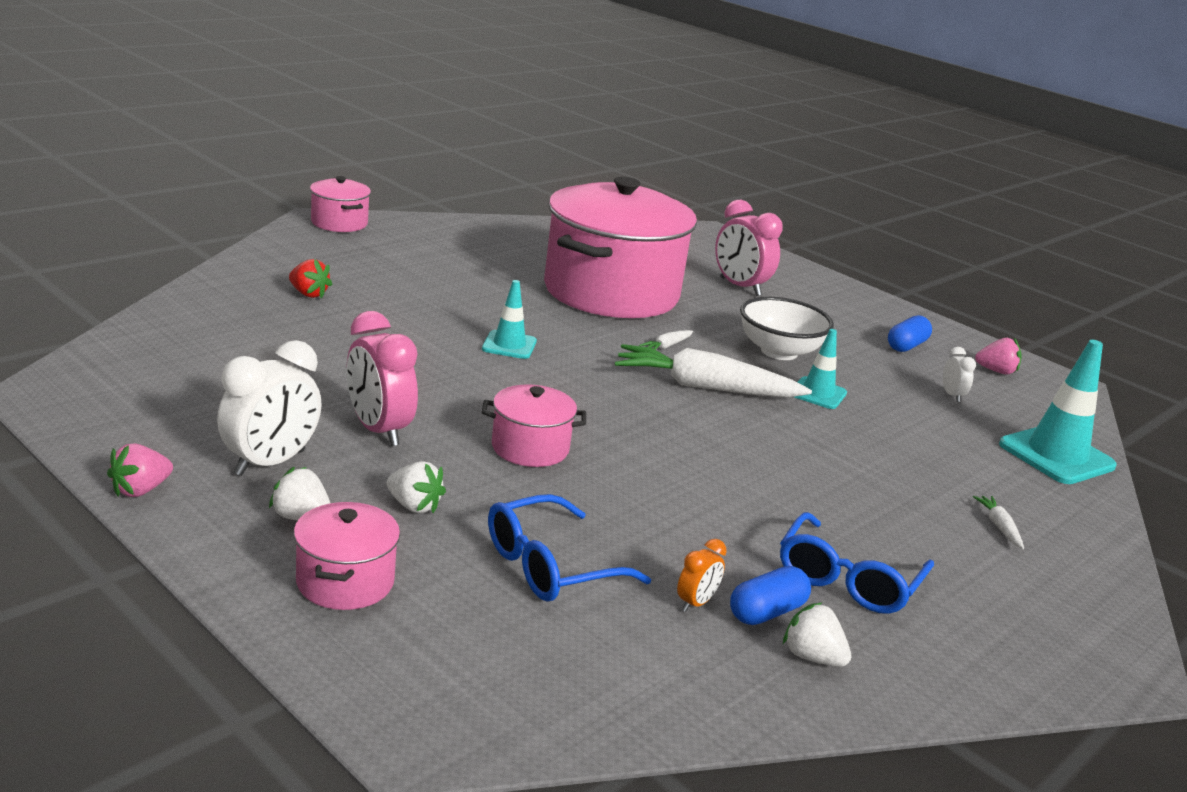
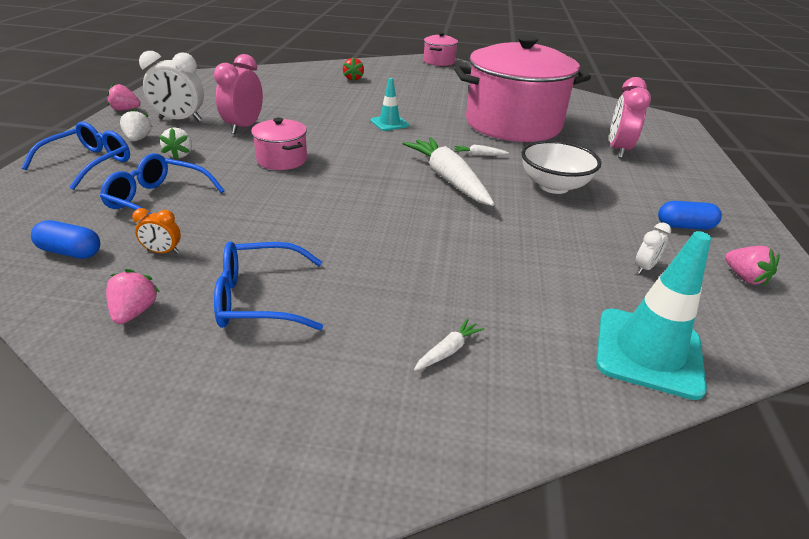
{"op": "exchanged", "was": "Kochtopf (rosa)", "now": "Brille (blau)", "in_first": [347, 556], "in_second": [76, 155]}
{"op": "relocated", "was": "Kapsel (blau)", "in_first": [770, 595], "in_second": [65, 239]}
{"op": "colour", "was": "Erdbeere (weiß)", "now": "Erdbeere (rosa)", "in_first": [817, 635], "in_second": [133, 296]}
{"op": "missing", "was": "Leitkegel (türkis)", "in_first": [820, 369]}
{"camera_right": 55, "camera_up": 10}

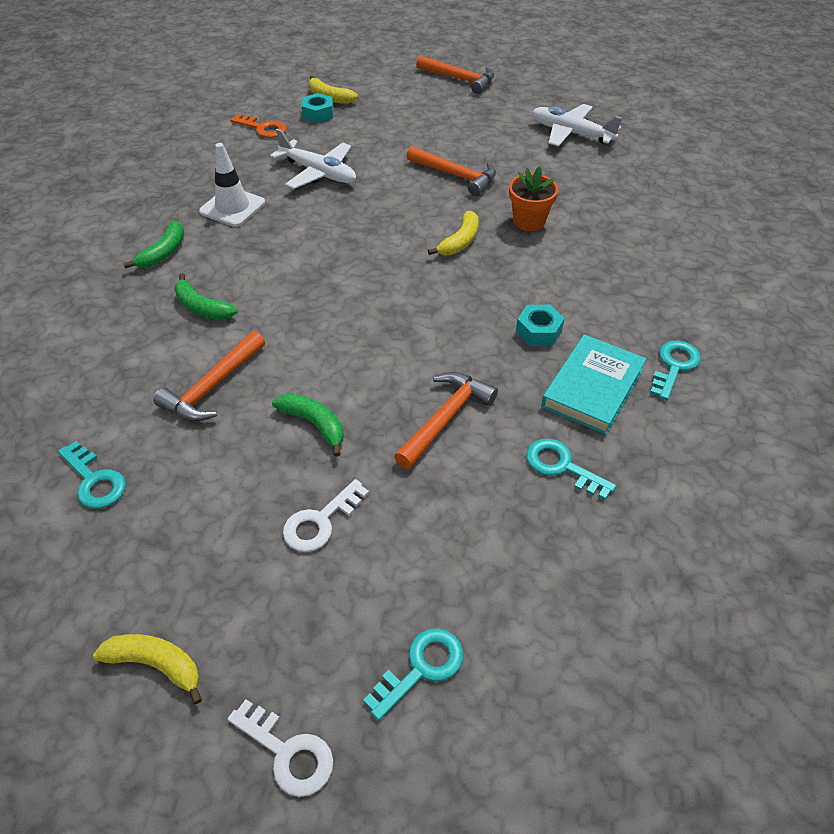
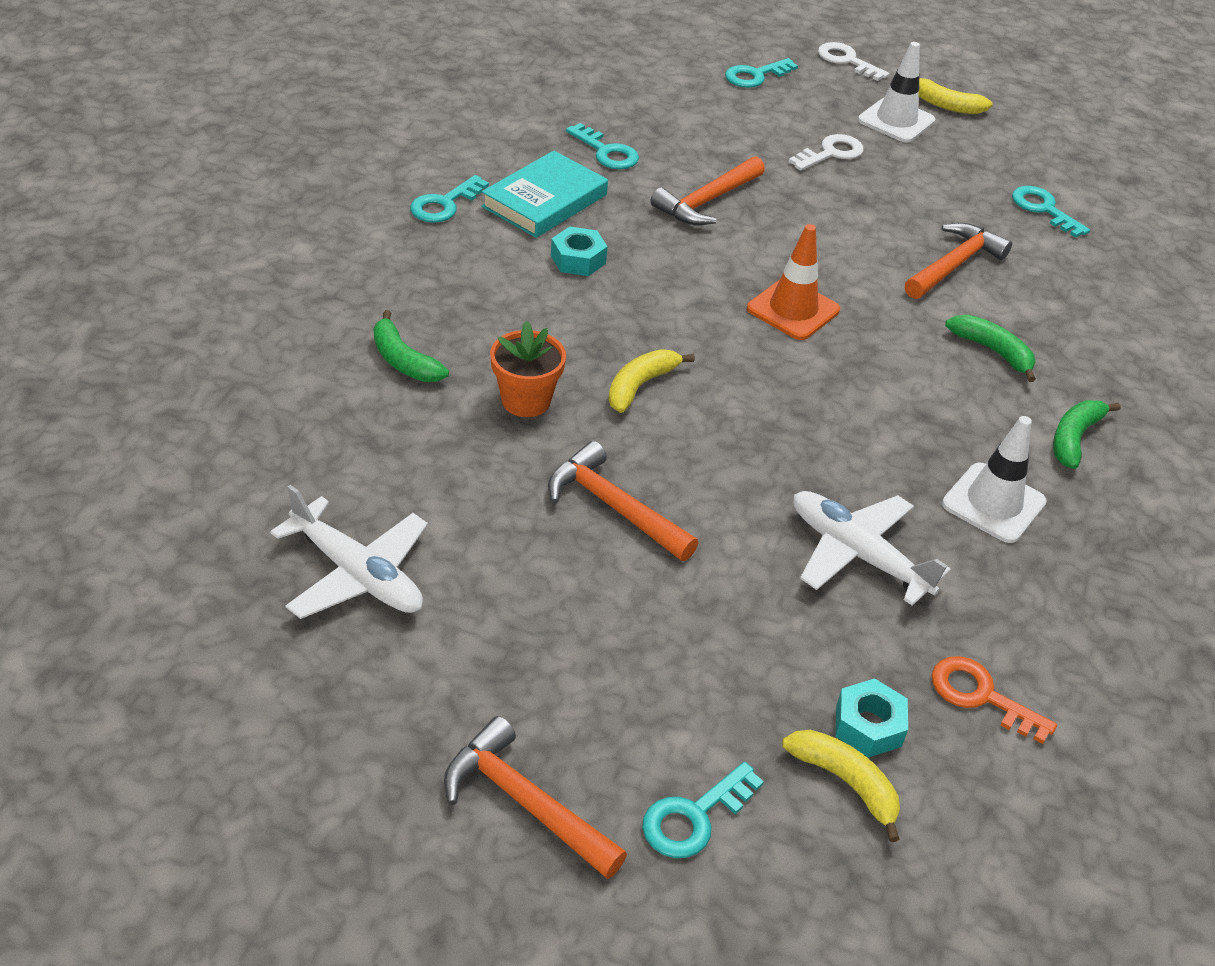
{"op": "relocated", "was": "Banane (grün)", "in_first": [307, 425], "in_second": [411, 346]}
{"op": "appeared", "now": "Schlüssel (türkis)", "in_second": [703, 810]}
{"op": "appeared", "now": "Leitkegel (orange)", "in_second": [793, 282]}
{"op": "appeared", "now": "Leitkegel (weiß)", "in_second": [897, 92]}
{"camera_right": -175, "camera_up": -5}

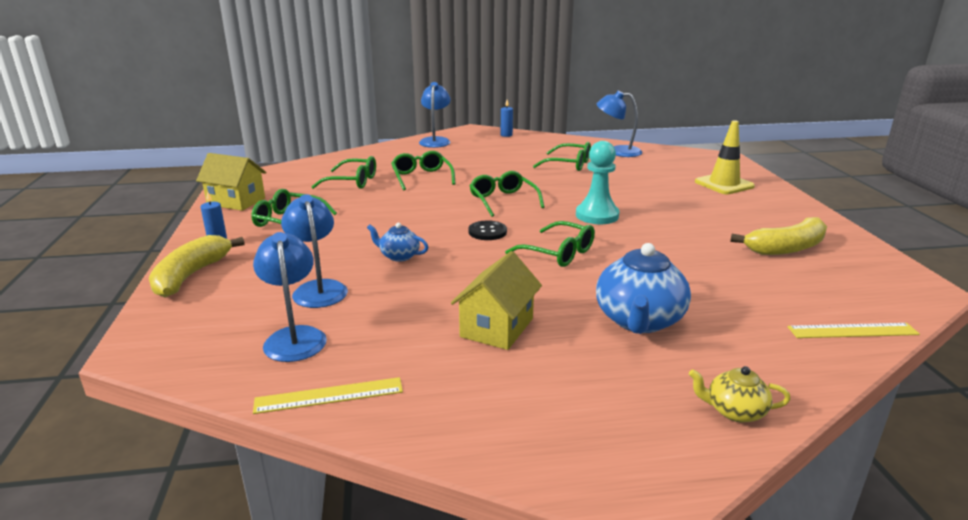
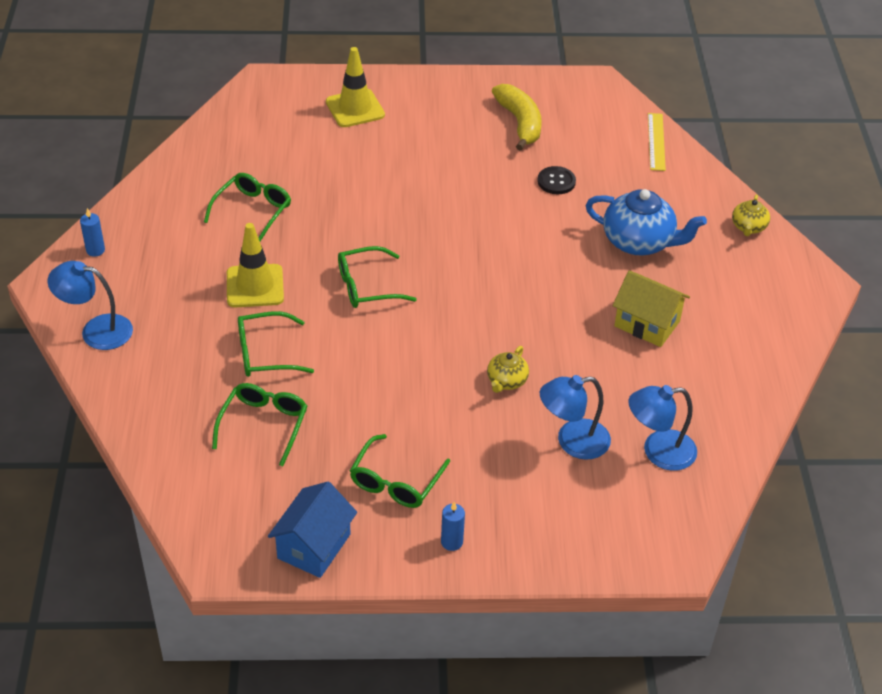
{"op": "missing", "was": "Banane (gelb)", "in_first": [197, 266]}
{"op": "colour", "was": "Haus (gelb)", "now": "Haus (blau)", "in_first": [231, 182], "in_second": [312, 530]}
{"op": "missing", "was": "Lineal (gelb)", "in_first": [328, 395]}
{"op": "colour", "was": "Teekanne (blau)", "now": "Teekanne (gelb)", "in_first": [397, 242], "in_second": [508, 369]}
{"op": "relocated", "was": "Knopf (schwarz)", "in_first": [487, 230], "in_second": [556, 180]}
{"op": "missing", "was": "Brille (grün)", "in_first": [550, 244]}
{"op": "missing", "was": "Bauer (türkis)", "in_first": [597, 182]}
{"op": "missing", "was": "Lampe (blau)", "in_first": [619, 124]}
{"op": "appeared", "now": "Leitkegel (gelb)", "in_second": [255, 265]}
{"camera_right": -85, "camera_up": 20}

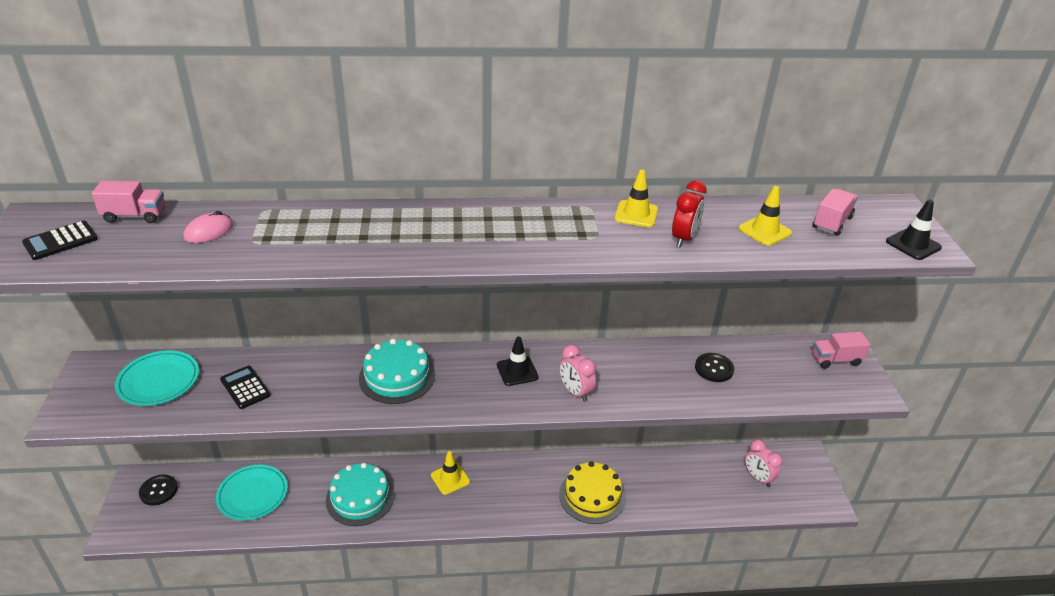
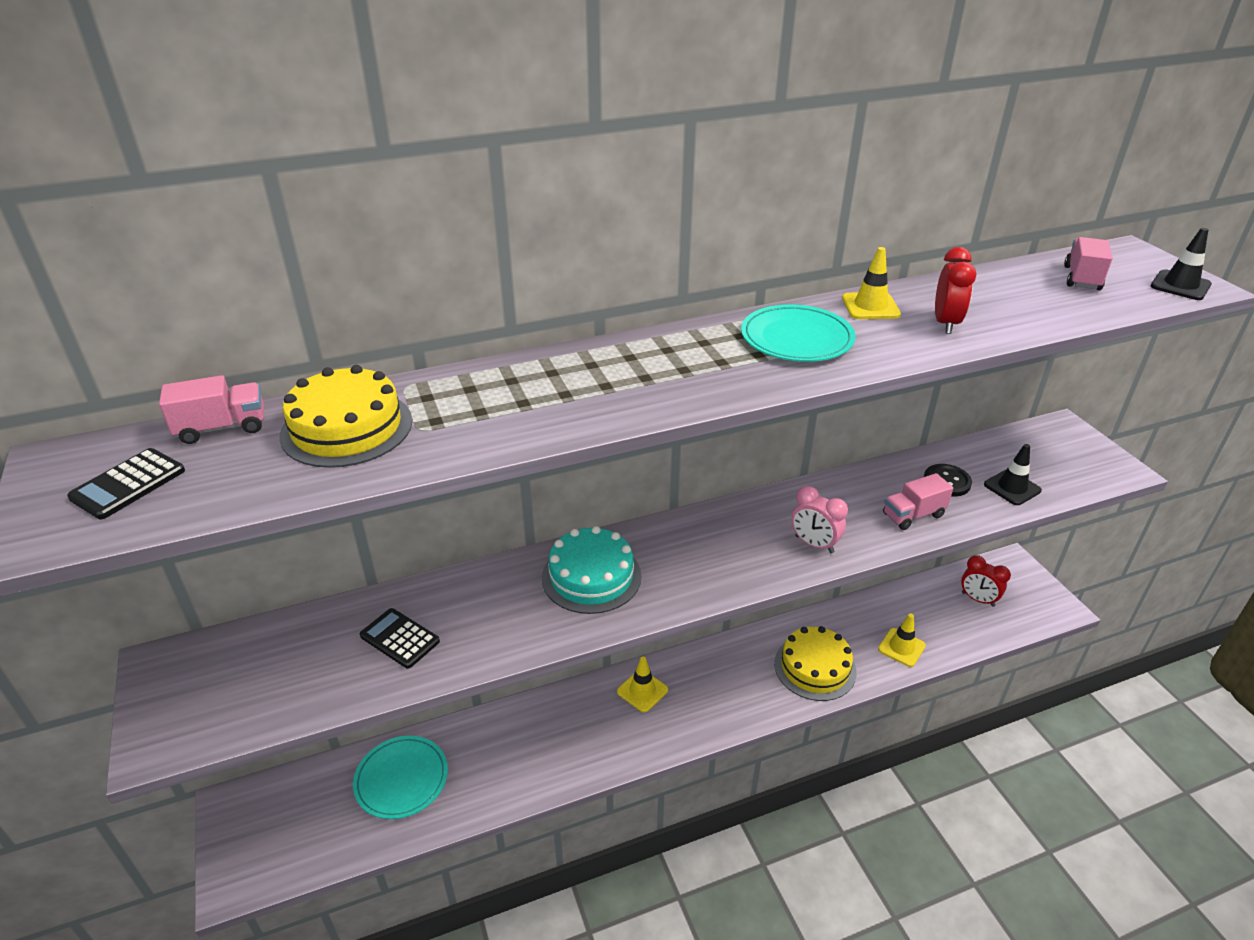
{"op": "relocated", "was": "Teller (türkis)", "in_first": [157, 378], "in_second": [798, 333]}
{"op": "missing", "was": "Knopf (schwarz)", "in_first": [158, 490]}
{"op": "exchanged", "was": "Computermaus (rosa)", "now": "Kuchen (gelb)", "in_first": [208, 227], "in_second": [345, 416]}
{"op": "missing", "was": "Kuchen (türkis)", "in_first": [360, 494]}
{"op": "relocated", "was": "Leitkegel (schwarz)", "in_first": [518, 361], "in_second": [1013, 474]}
{"op": "relocated", "was": "Leitkegel (gelb)", "in_first": [765, 216], "in_second": [902, 640]}
{"op": "colour", "was": "Wecker (rosa)", "now": "Wecker (rot)", "in_first": [764, 463], "in_second": [986, 581]}
{"op": "relocated", "was": "Lastwagen (rosa)", "in_first": [841, 350], "in_second": [918, 501]}
{"camera_right": -15, "camera_up": 0}

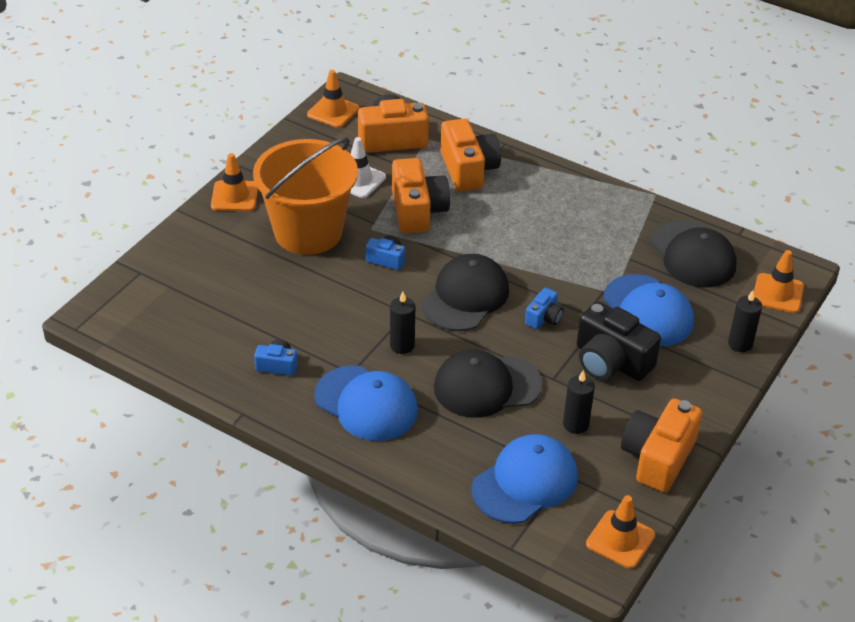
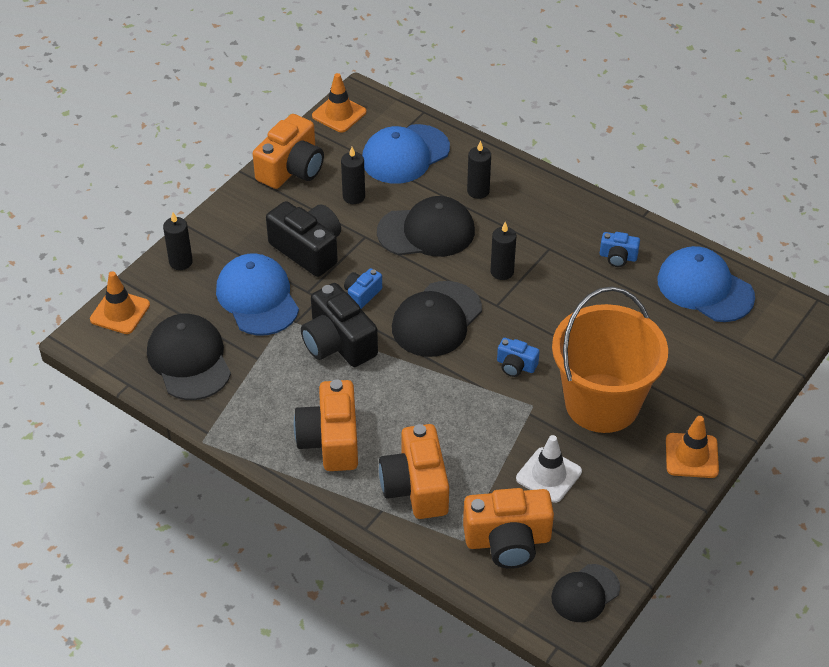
{"op": "exchanged", "was": "Leitkegel (orange)", "now": "Kappe (schwarz)", "in_first": [333, 99], "in_second": [585, 593]}
{"op": "relocated", "was": "Kappe (blau)", "in_first": [366, 403], "in_second": [706, 284]}
{"op": "relocated", "was": "Kamera (orange)", "in_first": [421, 195], "in_second": [326, 425]}
{"op": "appeared", "now": "Kamera (schwarz)", "in_second": [339, 325]}
{"op": "appeared", "now": "Kerze (schwarz)", "in_second": [479, 169]}
{"camera_right": -175, "camera_up": 5}

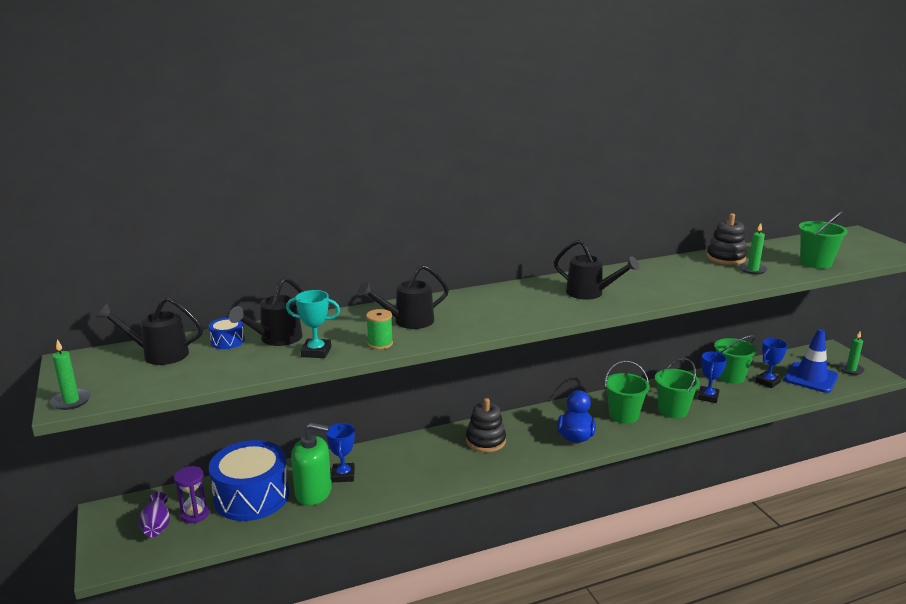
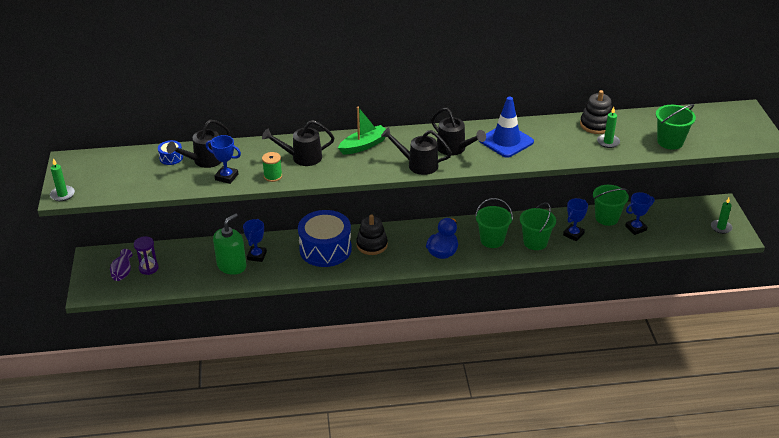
{"op": "relocated", "was": "Gießkanne (schwarz)", "in_first": [149, 331], "in_second": [416, 151]}
{"op": "relocated", "was": "Trommel (blau)", "in_first": [249, 480], "in_second": [325, 238]}
{"op": "colour", "was": "Pokal (türkis)", "now": "Pokal (blau)", "in_first": [313, 324], "in_second": [223, 159]}
{"op": "spun", "was": "Seifenspender (grün)", "in_first": [311, 464], "in_second": [229, 244], "clockwise": -75}
{"op": "relocated", "was": "Leitkegel (blau)", "in_first": [811, 361], "in_second": [506, 127]}
{"op": "appeared", "now": "Boot (grün)", "in_second": [362, 131]}
{"camera_right": 15, "camera_up": 15}

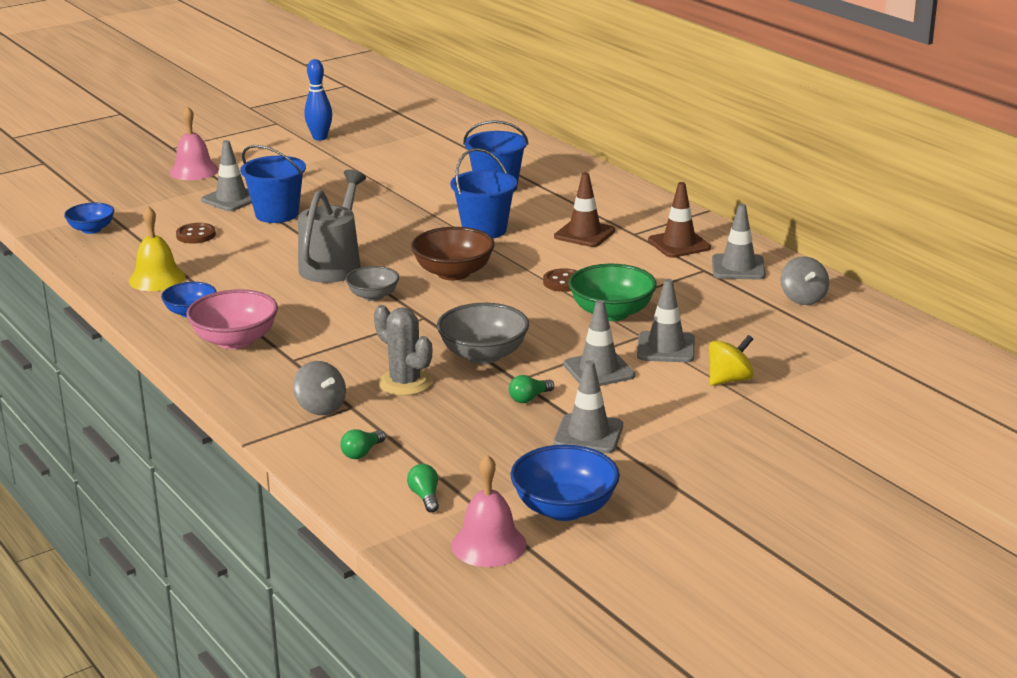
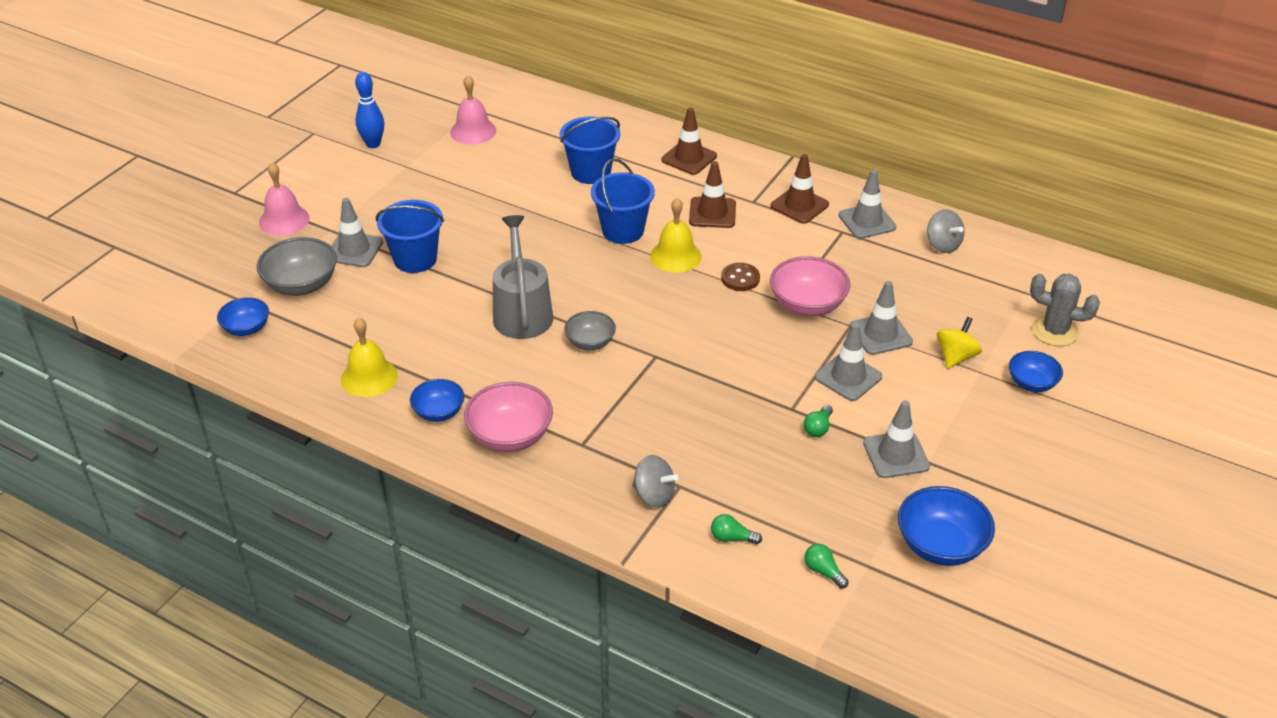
{"op": "missing", "was": "Knopf (braun)", "in_first": [196, 233]}
{"op": "spun", "was": "Glühbirne (grün)", "in_first": [363, 444], "in_second": [736, 529], "clockwise": 90}
{"op": "relocated", "was": "Kaktus (grau)", "in_first": [403, 350], "in_second": [1065, 310]}
{"op": "missing", "was": "Schüssel (braun)", "in_first": [453, 253]}
{"op": "relocated", "was": "Schüssel (grau)", "in_first": [483, 333], "in_second": [296, 266]}
{"op": "relocated", "was": "Glocke (rosa)", "in_first": [489, 511], "in_second": [473, 110]}
{"op": "colour", "was": "Schüssel (grün)", "now": "Schüssel (rosa)", "in_first": [612, 292], "in_second": [810, 286]}
{"op": "appeared", "now": "Glocke (gelb)", "in_second": [676, 235]}
{"op": "appeared", "now": "Leitkegel (braun)", "in_second": [689, 141]}
{"op": "appeared", "now": "Schüssel (blau)", "in_second": [1036, 371]}
{"camera_right": -25, "camera_up": 15}

